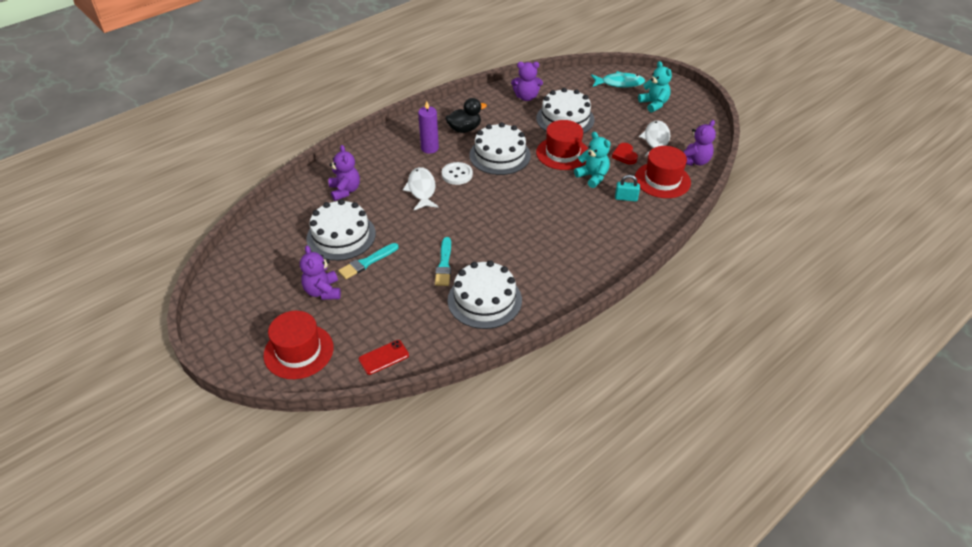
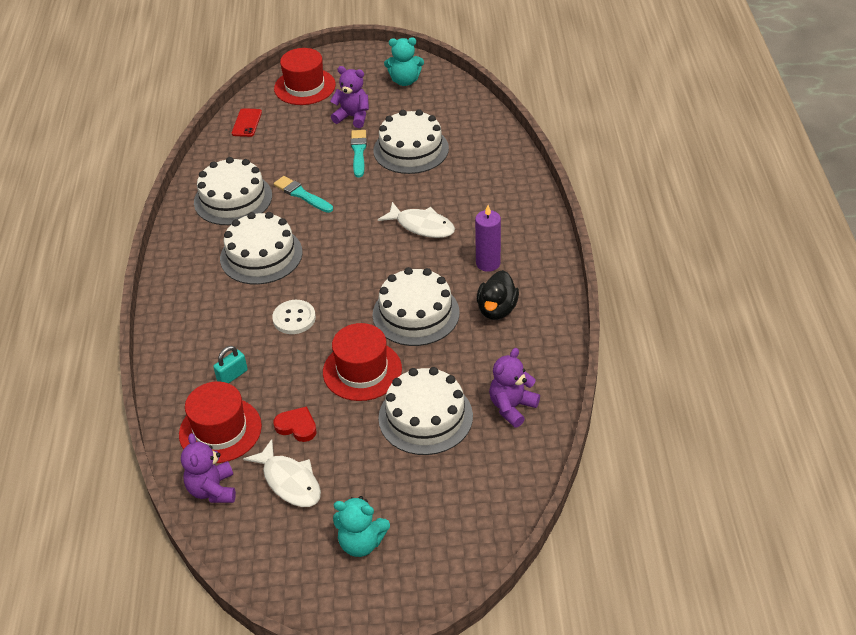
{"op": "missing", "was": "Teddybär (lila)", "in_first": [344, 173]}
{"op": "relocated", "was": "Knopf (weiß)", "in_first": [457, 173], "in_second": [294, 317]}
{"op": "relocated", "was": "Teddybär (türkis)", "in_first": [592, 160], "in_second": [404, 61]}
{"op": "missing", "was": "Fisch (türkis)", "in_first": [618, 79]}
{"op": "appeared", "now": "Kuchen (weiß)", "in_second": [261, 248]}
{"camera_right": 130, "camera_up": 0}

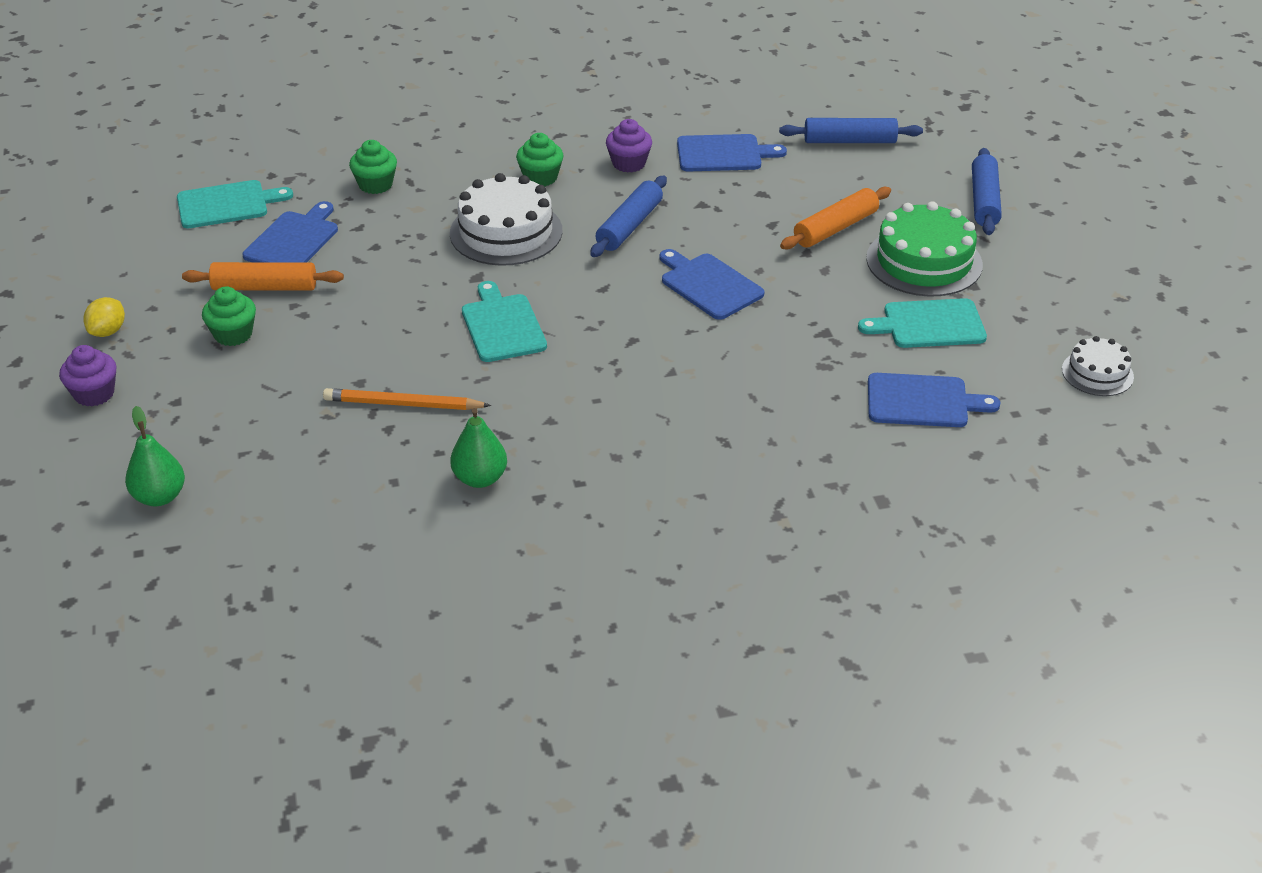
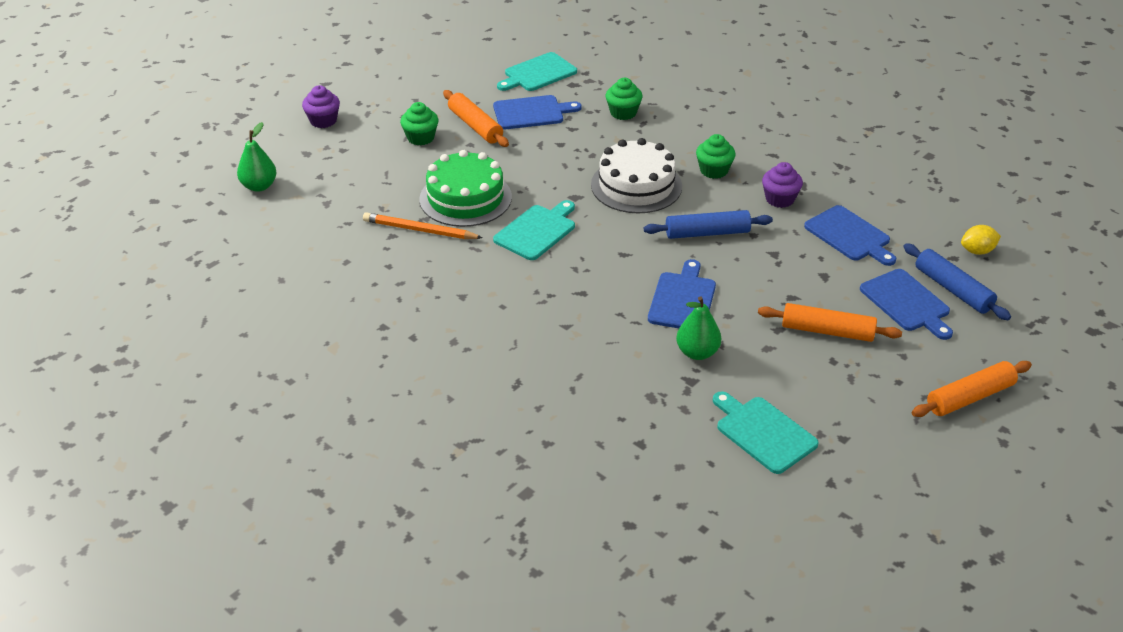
{"op": "relocated", "was": "Zitrone (gelb)", "in_first": [104, 317], "in_second": [981, 240]}
{"op": "spun", "was": "Schneidebrett (türkis)", "in_first": [235, 204], "in_second": [537, 71], "clockwise": 105}
{"op": "spun", "was": "Bleistift (orange)", "in_first": [407, 399], "in_second": [423, 225], "clockwise": -45}
{"op": "relocated", "was": "Birne (grün)", "in_first": [478, 448], "in_second": [698, 328]}
{"op": "relocated", "was": "Kuchen (grün)", "in_first": [924, 249], "in_second": [465, 188]}
{"op": "relocated", "was": "Schneidebrett (blau)", "in_first": [934, 400], "in_second": [906, 304]}
{"op": "colour", "was": "Nudelholz (blau)", "now": "Nudelholz (orange)", "in_first": [987, 191], "in_second": [972, 389]}
{"op": "missing", "was": "Kuchen (weiß)", "in_first": [1098, 366]}
{"camera_right": 55, "camera_up": 0}

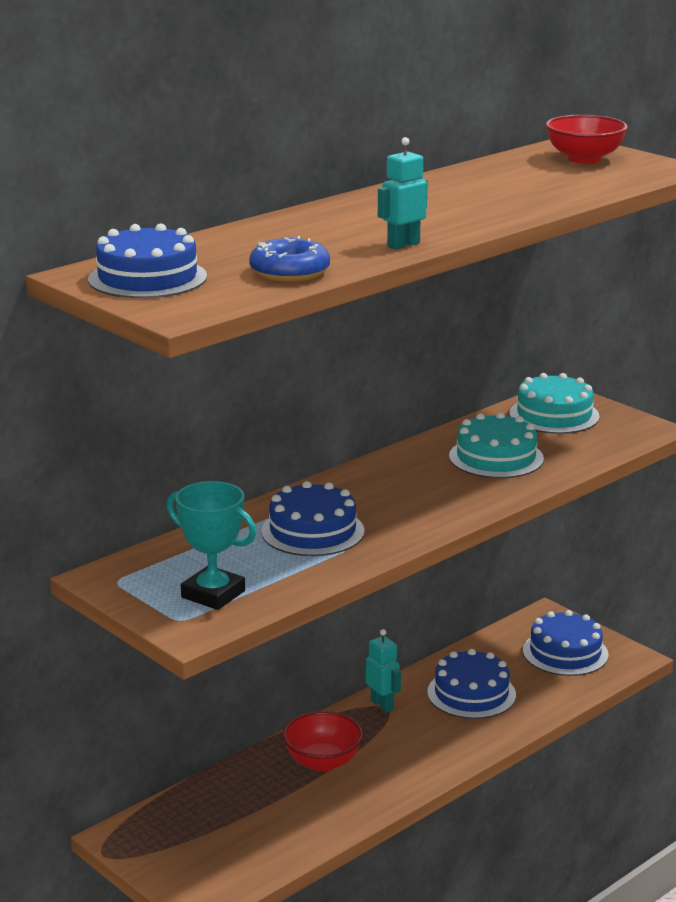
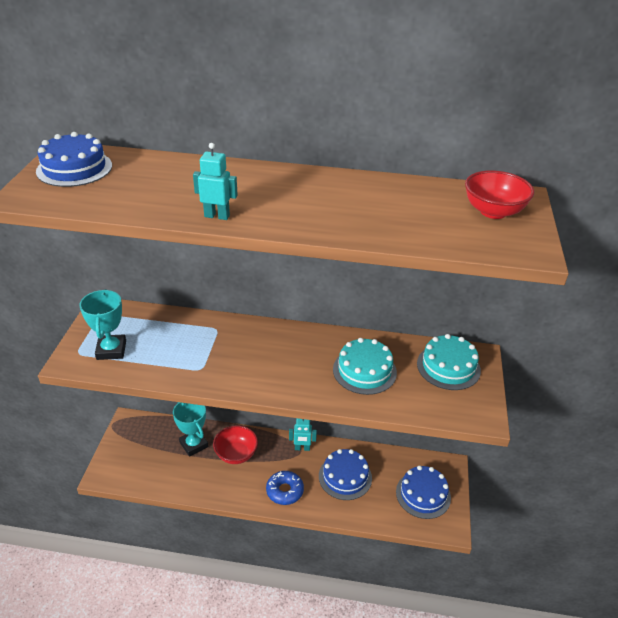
{"op": "relocated", "was": "Donut (blau)", "in_first": [289, 259], "in_second": [285, 488]}
{"op": "missing", "was": "Kuchen (blau)", "in_first": [313, 518]}
{"op": "spun", "was": "Roboter (türkis)", "in_first": [383, 670], "in_second": [303, 434], "clockwise": 75}
{"op": "appeared", "now": "Pokal (türkis)", "in_second": [191, 429]}
{"camera_right": 50, "camera_up": 15}

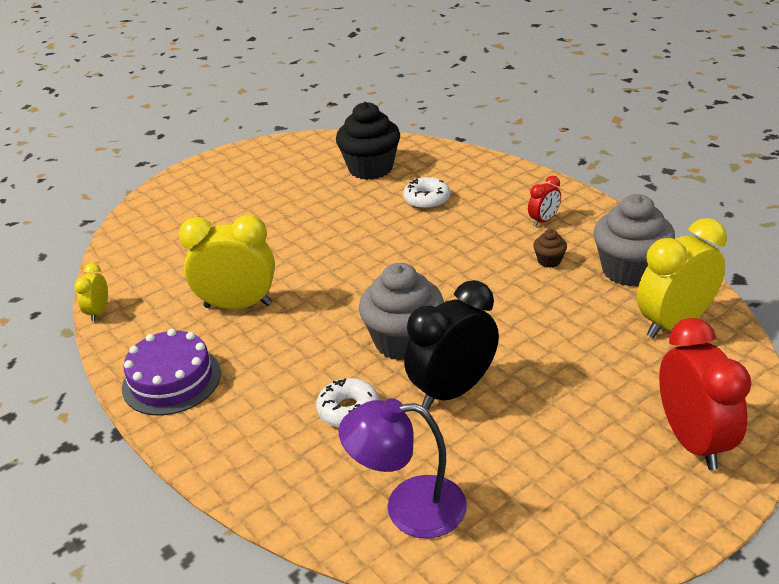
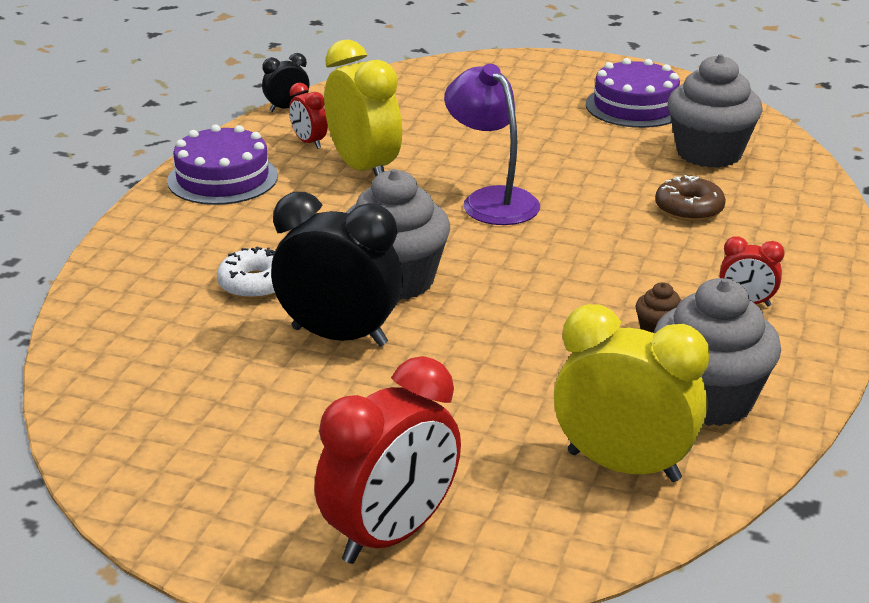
{"op": "colour", "was": "Wecker (gelb)", "now": "Wecker (schwarz)", "in_first": [91, 292], "in_second": [285, 82]}
{"op": "colour", "was": "Muffin (schwarz)", "now": "Muffin (grau)", "in_first": [368, 141], "in_second": [714, 111]}
{"op": "relocated", "was": "Lampe (lila)", "in_first": [403, 468], "in_second": [492, 144]}
{"op": "colour", "was": "Donut (weiß)", "now": "Donut (braun)", "in_first": [426, 193], "in_second": [690, 198]}
{"op": "appeared", "now": "Wecker (rot)", "in_second": [308, 116]}
{"op": "appeared", "now": "Kuchen (lila)", "in_second": [633, 93]}
{"camera_right": 55, "camera_up": -5}

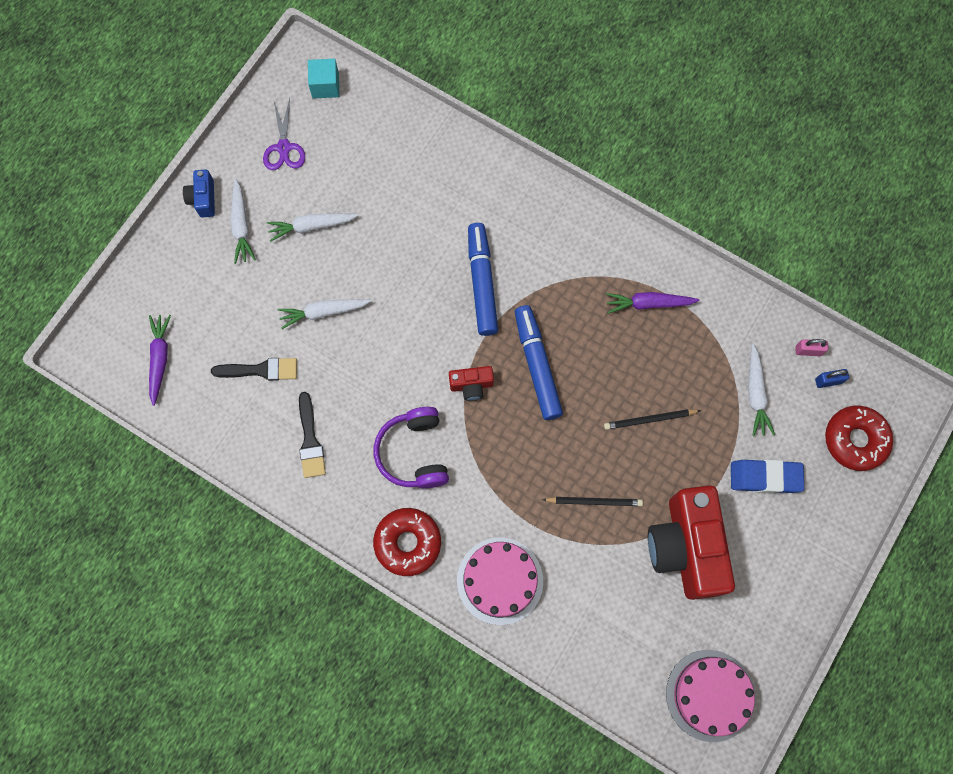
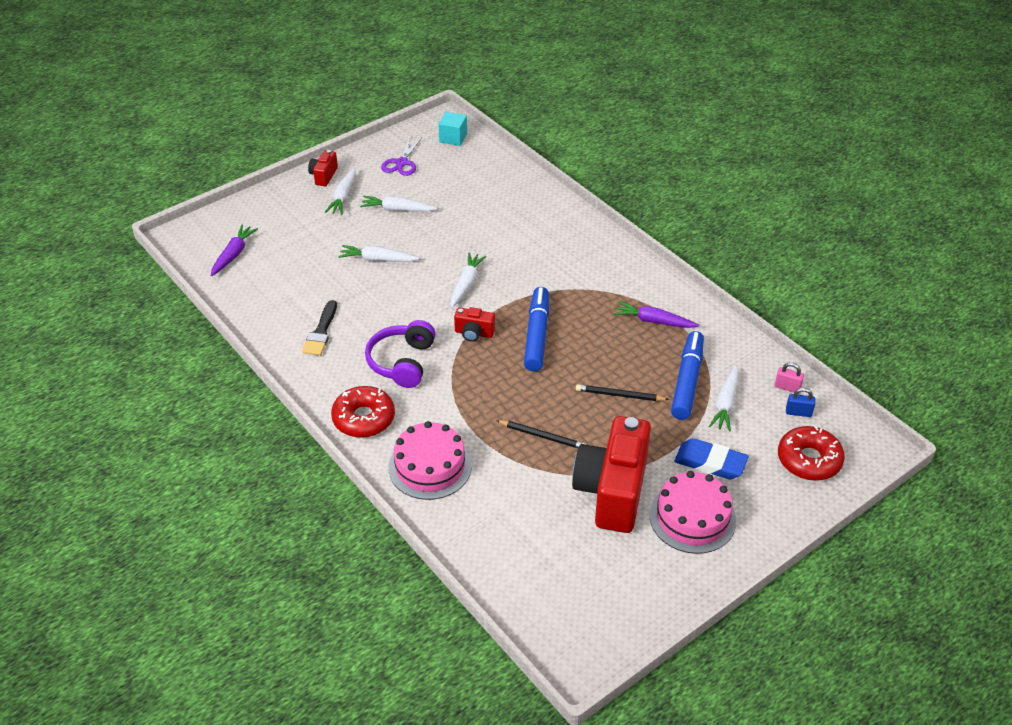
{"op": "colour", "was": "Kamera (blau)", "now": "Kamera (rot)", "in_first": [199, 193], "in_second": [323, 168]}
{"op": "missing", "was": "Pinsel (schwarz)", "in_first": [254, 369]}
{"op": "relocated", "was": "Filzstift (blau)", "in_first": [483, 279], "in_second": [687, 375]}
{"op": "relocated", "was": "Kuchen (rosa)", "in_first": [710, 696], "in_second": [692, 512]}
{"op": "appeared", "now": "Karotte (weiß)", "in_second": [469, 280]}
{"camera_right": 20, "camera_up": -30}

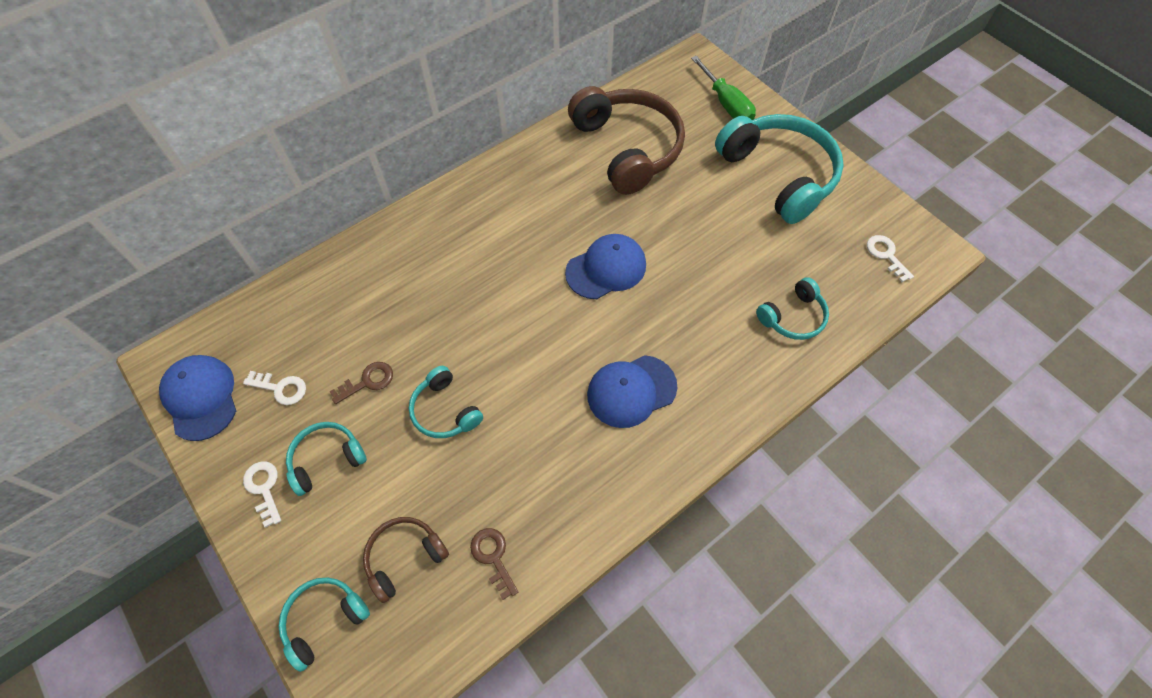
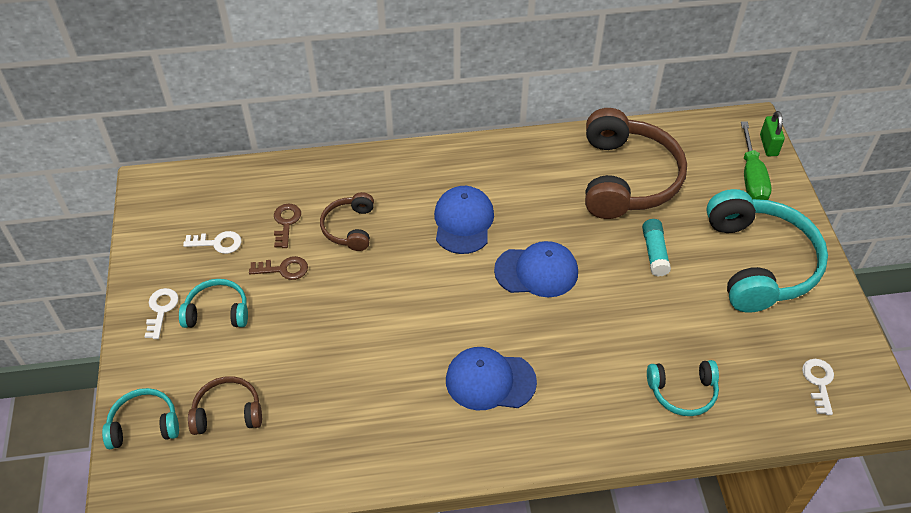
{"op": "relocated", "was": "Kappe (blau)", "in_first": [197, 398], "in_second": [464, 220]}
{"op": "spun", "was": "Schlüssel (weiß)", "in_first": [274, 388], "in_second": [212, 242], "clockwise": -45}
{"op": "missing", "was": "Kopfhörer (türkis)", "in_first": [446, 402]}
{"op": "relocated", "was": "Schlüssel (braun)", "in_first": [494, 564], "in_second": [287, 226]}
{"op": "appeared", "now": "Kopfhörer (braun)", "in_second": [347, 221]}
{"op": "appeared", "now": "Klebestift (türkis)", "in_second": [656, 248]}
{"op": "appeared", "now": "Vorhängeschloss (grün)", "in_second": [772, 133]}
{"camera_right": 30, "camera_up": -10}

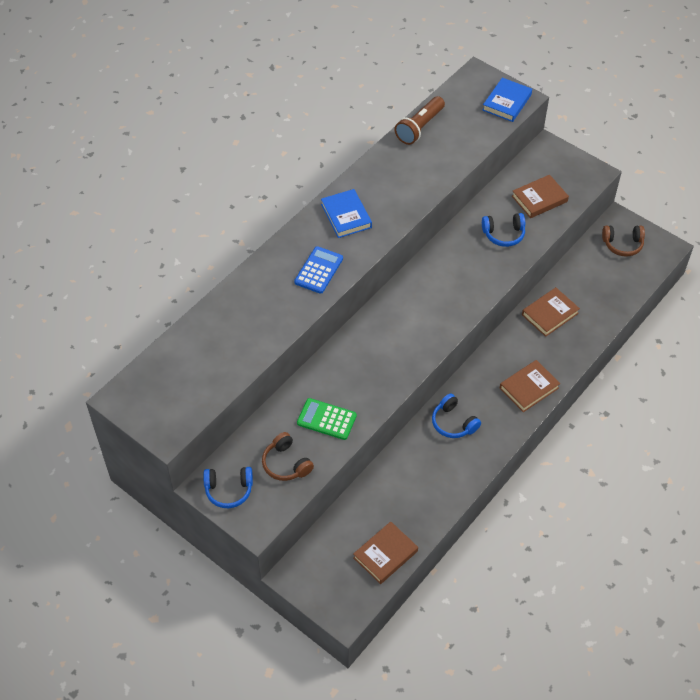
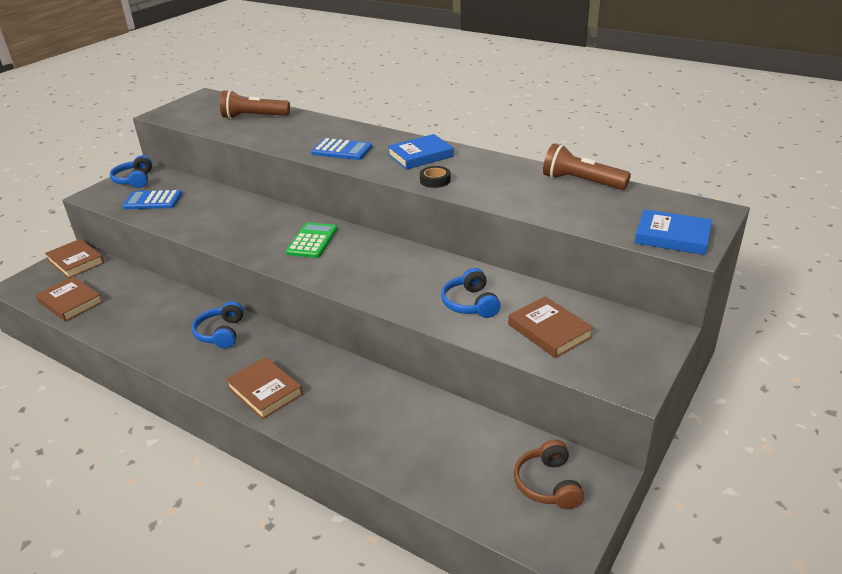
{"op": "exchanged", "was": "Kopfhörer (braun)", "now": "Taschenrechner (blau)", "in_first": [288, 456], "in_second": [152, 199]}
{"op": "relocated", "was": "Taschenrechner (grün)", "in_first": [327, 419], "in_second": [311, 240]}
{"op": "spun", "was": "Kopfhörer (blau)", "in_first": [456, 415], "in_second": [218, 325], "clockwise": -45}
{"op": "relocated", "was": "Buch (braun)", "in_first": [551, 312], "in_second": [74, 259]}
{"op": "appeared", "now": "Taschenlampe (braun)", "in_second": [255, 104]}
{"op": "appeared", "now": "Klebeband (schwarz)", "in_second": [435, 177]}
{"camera_right": 85, "camera_up": -20}

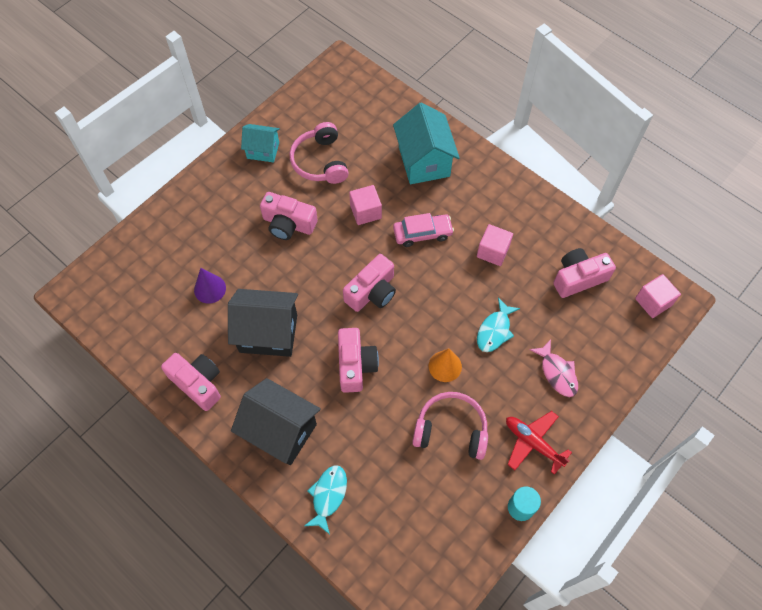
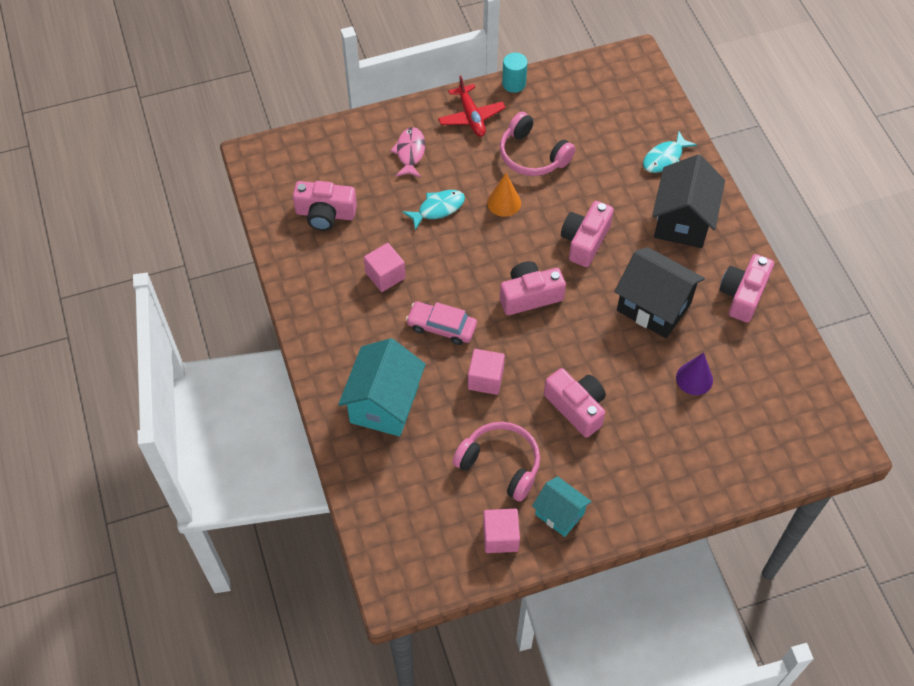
{"op": "spun", "was": "Kamera (rosa)", "in_first": [191, 382], "in_second": [746, 288], "clockwise": 45}
{"op": "spun", "was": "Haus (schwarz)", "in_first": [276, 421], "in_second": [688, 201], "clockwise": 45}
{"op": "spun", "was": "Kopfhörer (rosa)", "in_first": [319, 153], "in_second": [496, 462], "clockwise": -75}
{"op": "relocated", "was": "Kubus (rosa)", "in_first": [658, 296], "in_second": [501, 531]}
{"camera_right": -150, "camera_up": -5}

